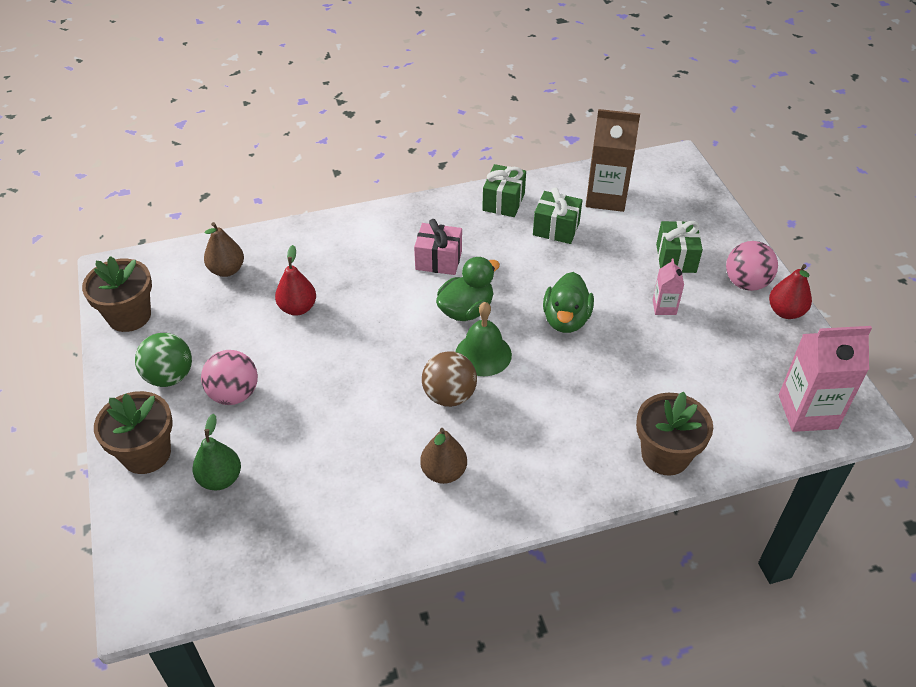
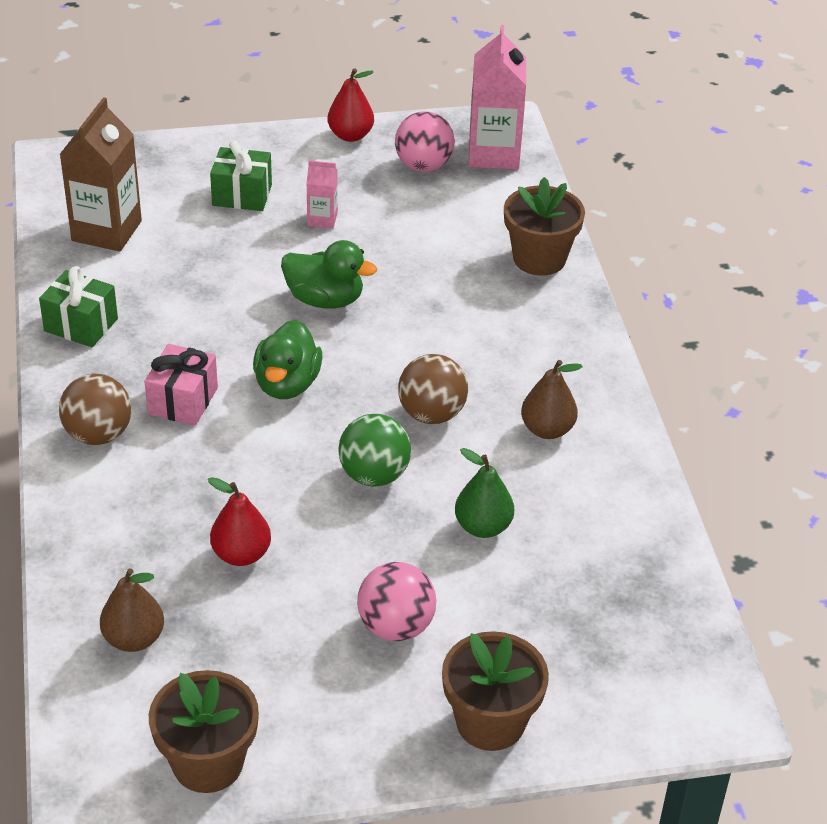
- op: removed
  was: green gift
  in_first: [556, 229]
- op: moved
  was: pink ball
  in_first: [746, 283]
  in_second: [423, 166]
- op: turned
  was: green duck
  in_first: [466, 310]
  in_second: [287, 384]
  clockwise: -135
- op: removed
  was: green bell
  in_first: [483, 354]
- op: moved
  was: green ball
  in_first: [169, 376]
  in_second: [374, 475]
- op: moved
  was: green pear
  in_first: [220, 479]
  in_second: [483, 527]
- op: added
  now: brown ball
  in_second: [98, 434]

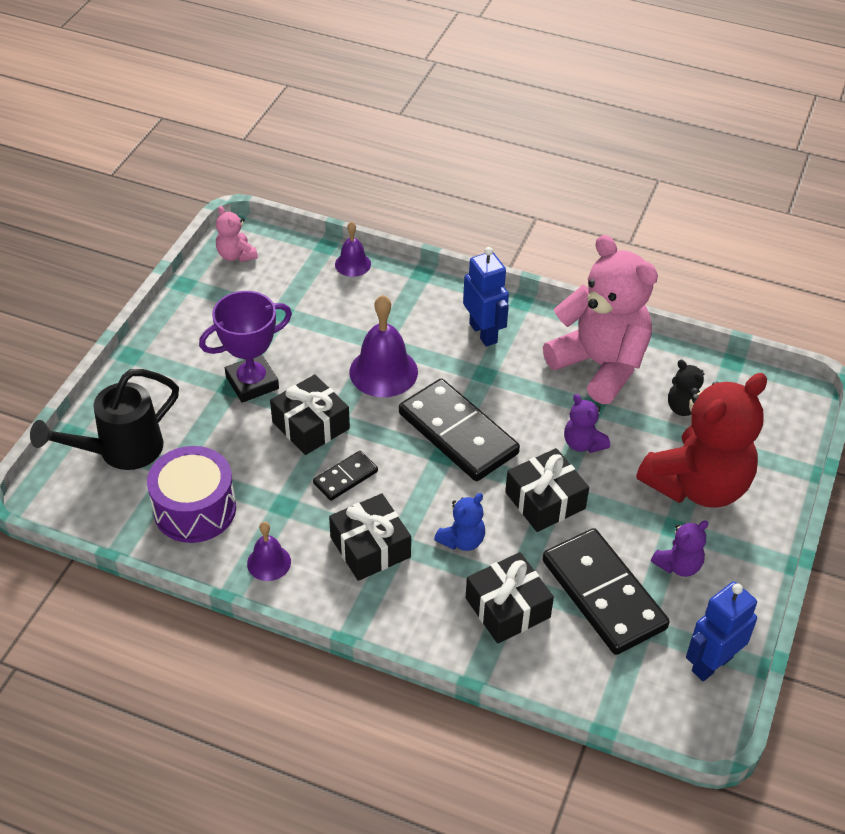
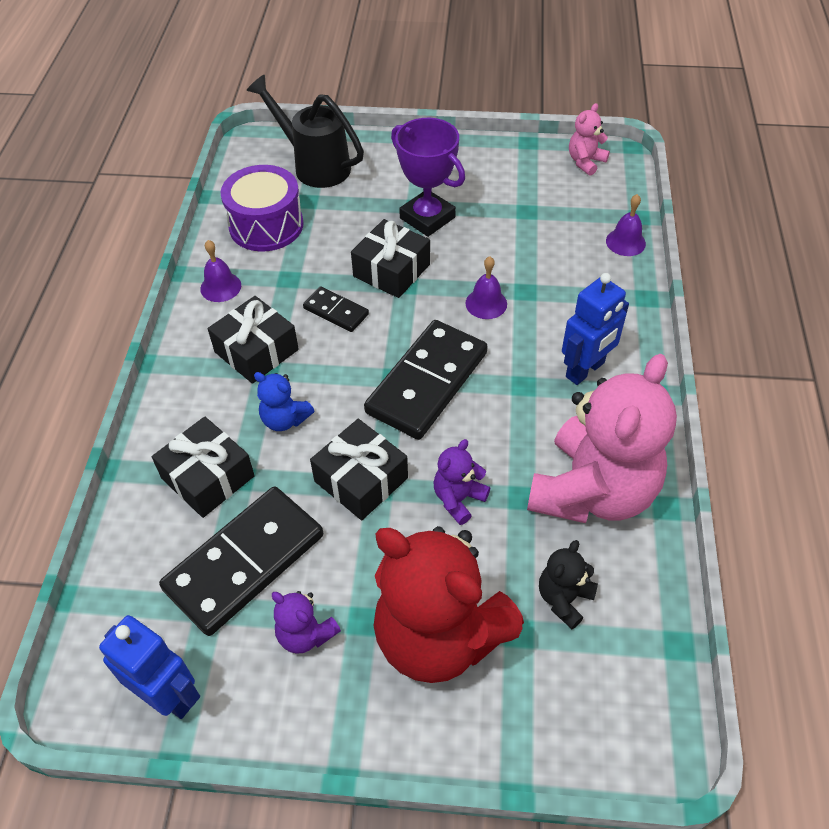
- op: resized
  was: purple bell
  in_first: [383, 371]
  in_second: [486, 303]
  ratio: 0.57

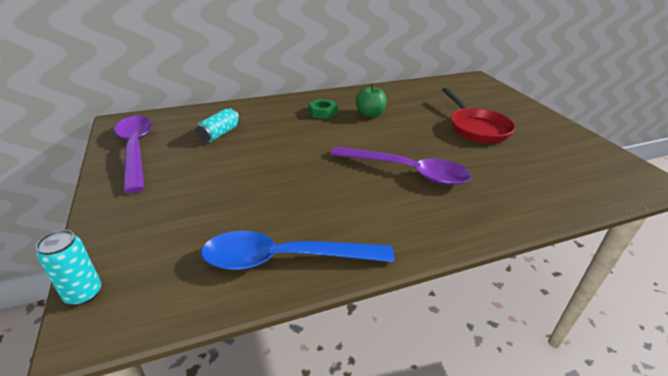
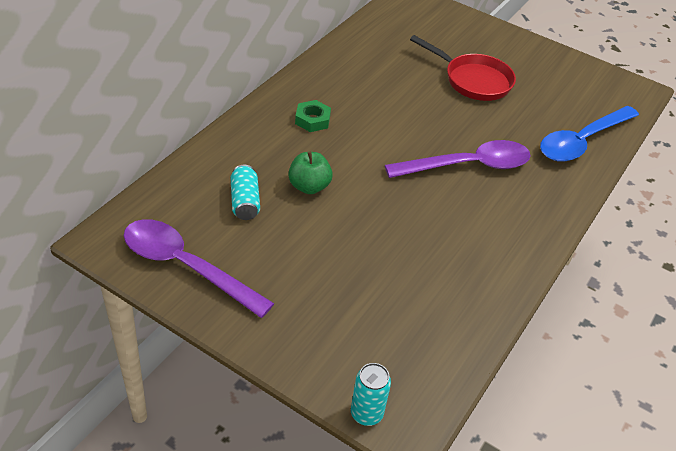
- op: moved
  was: green apple
  in_first: [370, 114]
  in_second: [309, 186]
- op: moved
  was: blue spoon
  in_first: [285, 259]
  in_second: [582, 141]

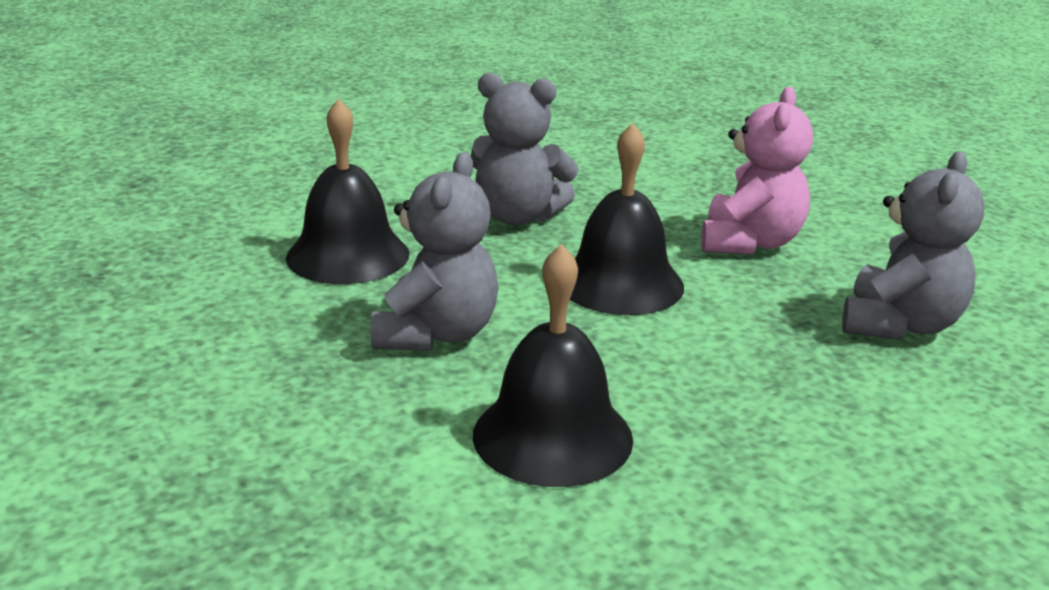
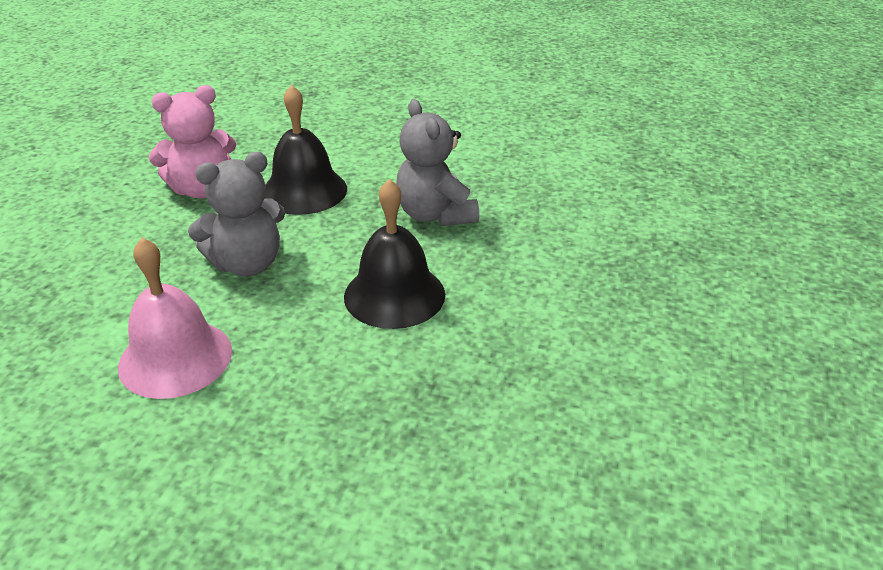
- op: moved
  was: pink teddy bear
  in_first: [750, 243]
  in_second: [202, 189]
- op: removed
  was: grey teddy bear
  in_first: [900, 325]
- op: recoloured
  was: black bell
  now: pink bell
  in_first: [552, 436]
  in_second: [175, 358]

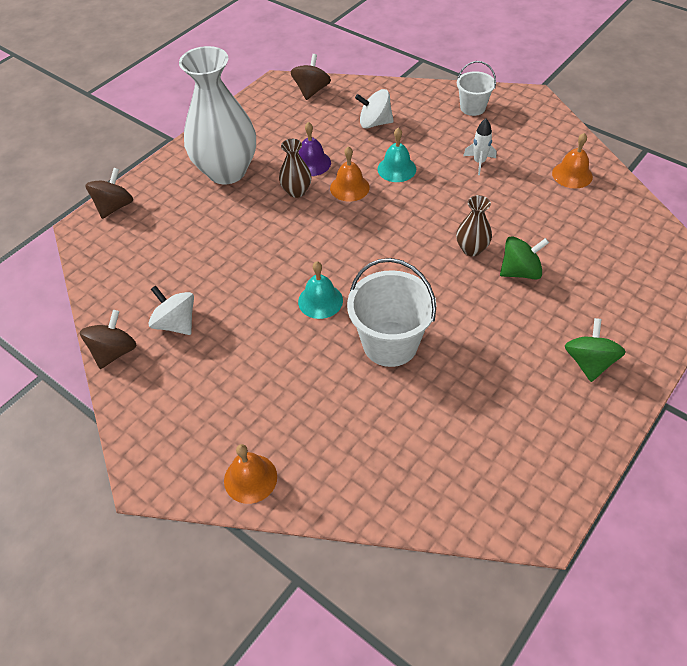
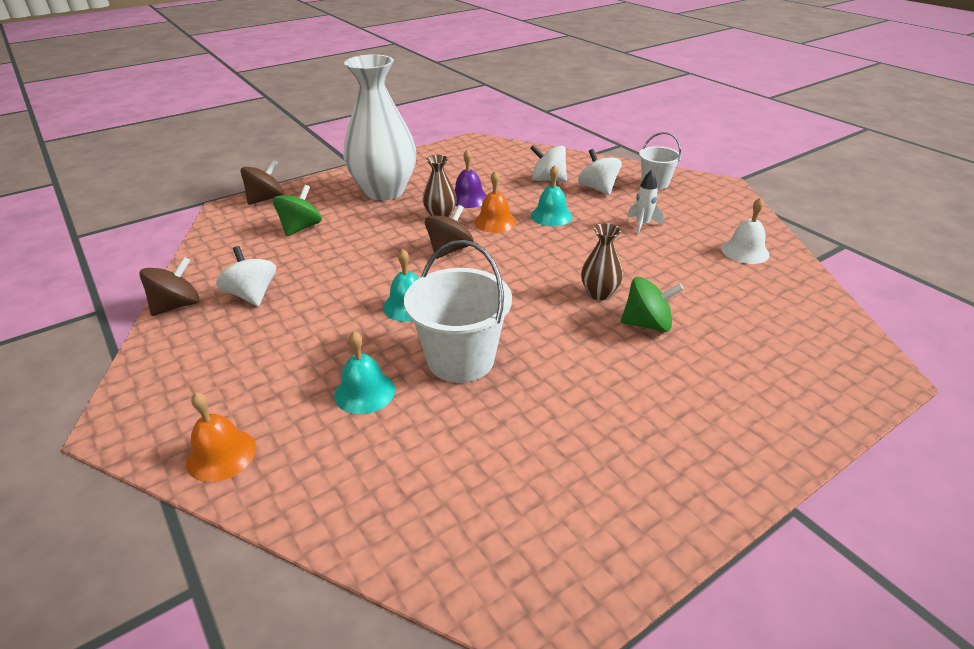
- op: moved
  was: brown spinning top
  in_first: [311, 91]
  in_second: [449, 250]
- op: recoloured
  was: orange bell
  now: white bell
  in_first: [572, 175]
  in_second: [745, 251]
- op: moved
  was: green spinning top
  in_first: [589, 362]
  in_second: [301, 228]
- op: added
  now: white spinning top
  in_second: [598, 188]
- op: added
  now: turquoise bell
  in_second: [364, 392]

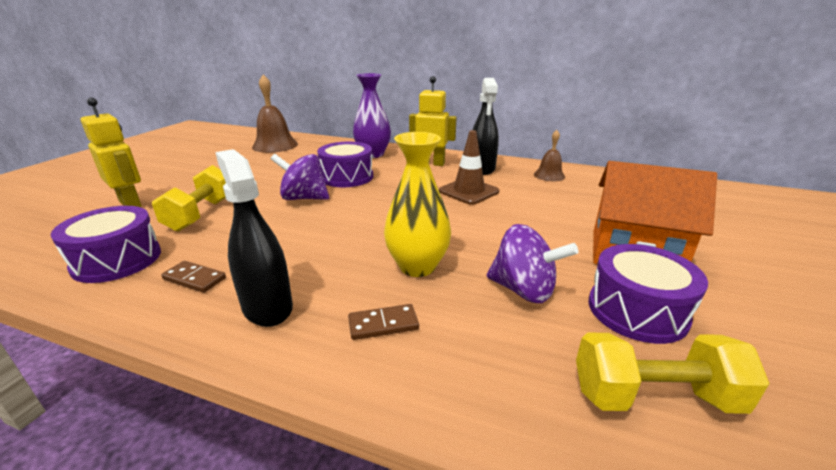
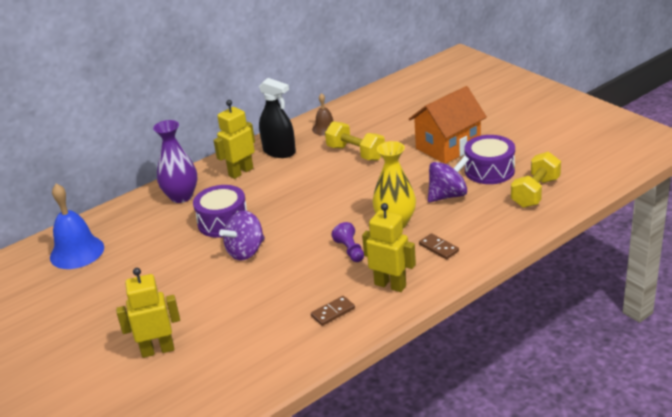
- op: recoloured
  was: brown bell
  now: blue bell
  in_first: [275, 145]
  in_second: [77, 252]
- op: removed
  was: brown traffic cone
  in_first: [468, 191]
- op: replaced
  was: black spray bottle
  now: yellow robot
  in_first: [267, 307]
  in_second: [390, 285]
- op: moved
  was: yellow dumbbell
  in_first: [201, 214]
  in_second: [356, 153]
- op: removed
  was: purple drum
  in_first: [117, 260]
- op: turned
  was: brown domino
  in_first: [383, 324]
  in_second: [439, 248]
  clockwise: -60
- op: added
  now: purple pawn
  in_second: [350, 250]

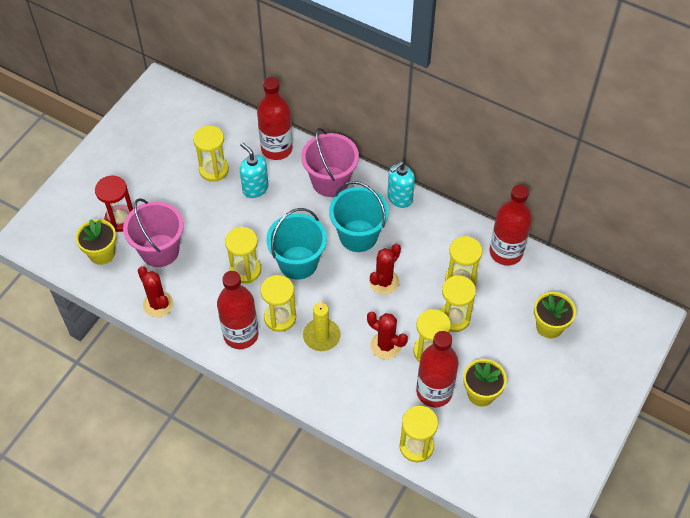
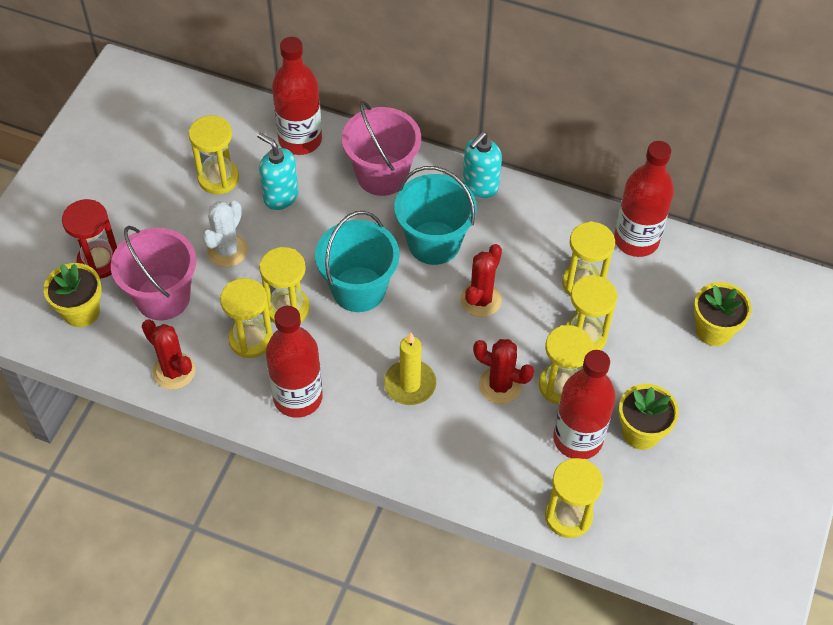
- op: moved
  was: yellow hourglass
  in_first: [280, 318]
  in_second: [251, 339]
- op: added
  now: white cactus
  in_second: [227, 251]

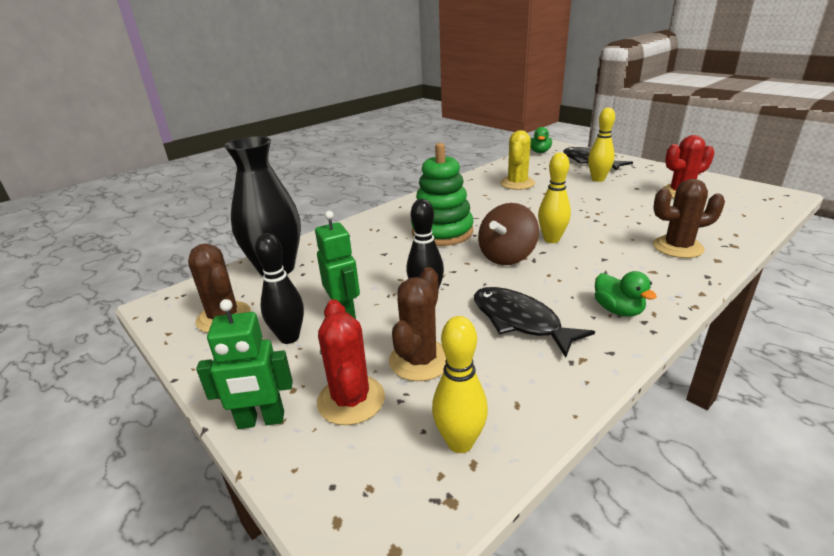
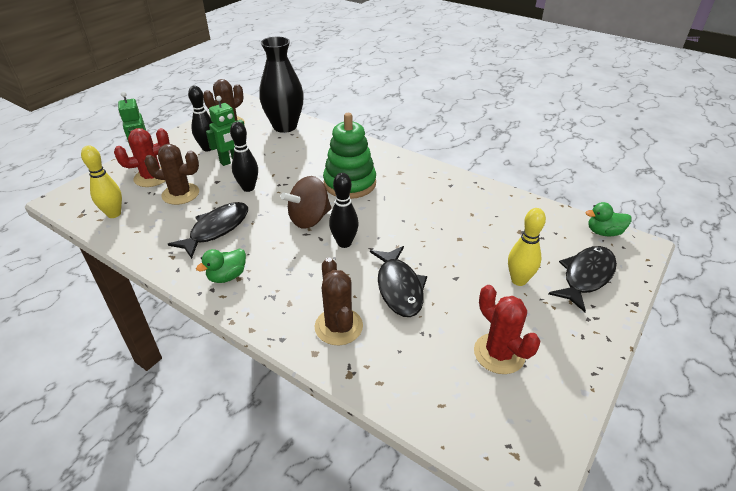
- op: removed
  was: yellow cactus
  in_first: [517, 183]
- op: recoloured
  was: yellow bowling pin
  now: black bowling pin
  in_first: [551, 239]
  in_second: [344, 243]
- op: turned
  was: brown spinning top
  in_first: [507, 257]
  in_second: [309, 219]
  clockwise: -60
- op: added
  now: black fish
  in_second: [399, 288]

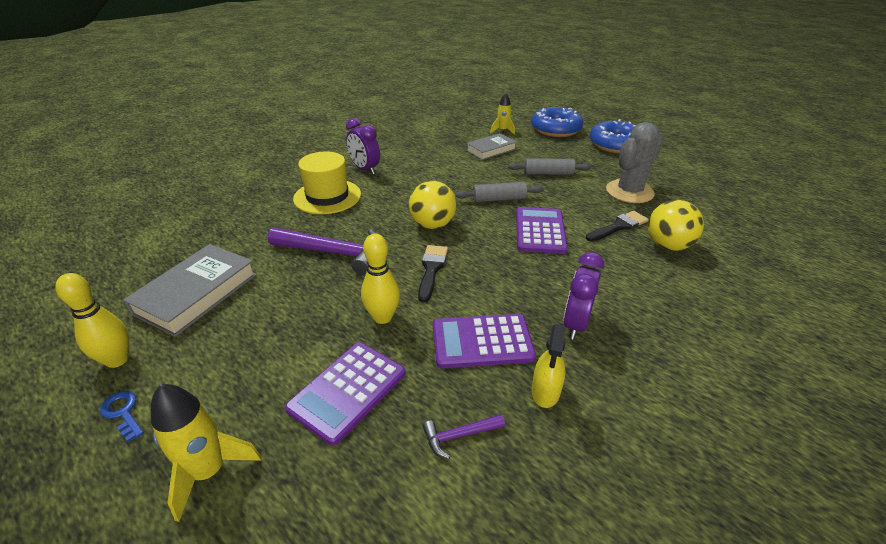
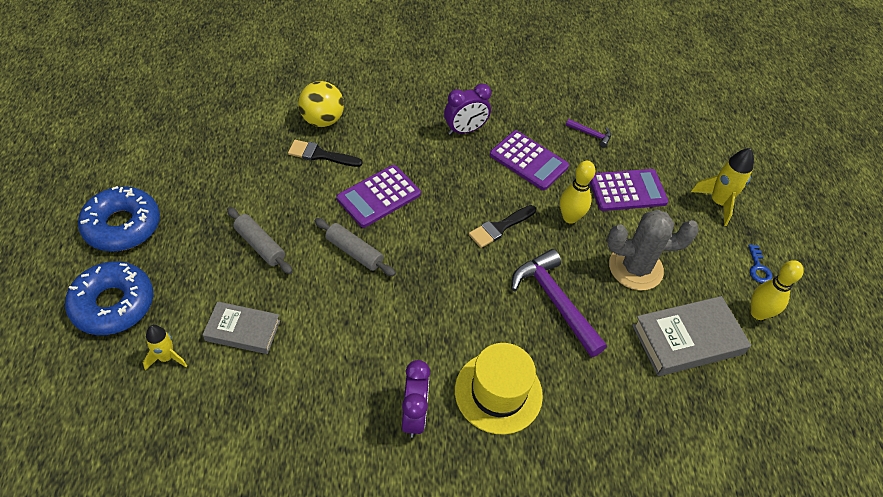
- op: moved
  was: grey cactus
  in_first: [629, 192]
  in_second: [635, 268]
- op: removed
  was: yellow ball
  in_first: [432, 225]
- op: removed
  was: yellow spray bottle
  in_first: [545, 391]

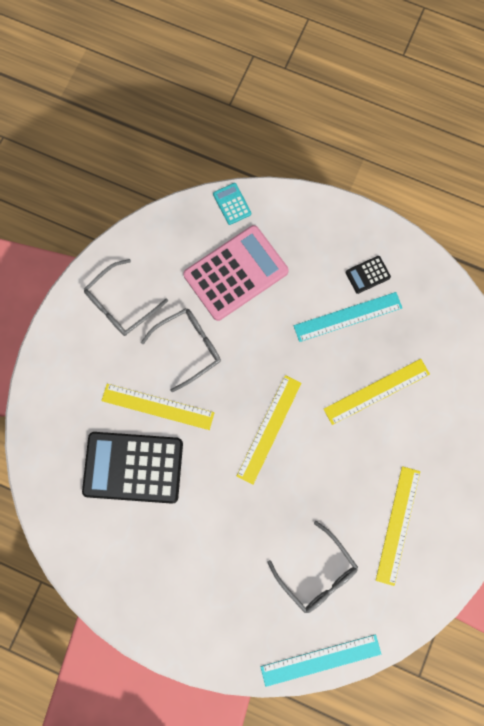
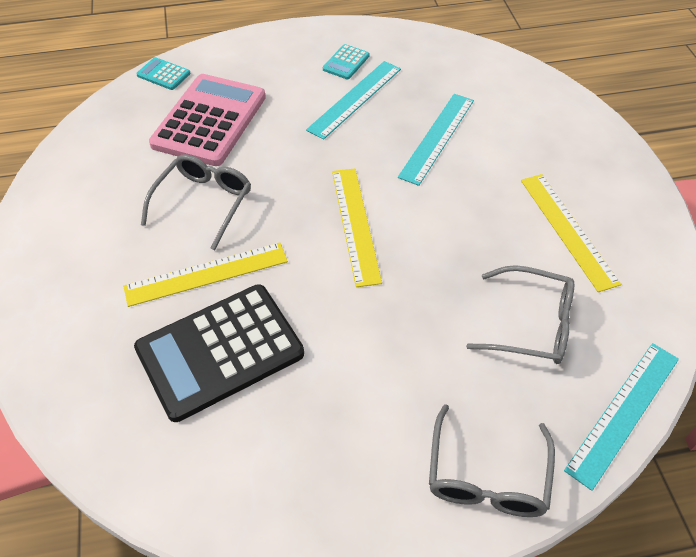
- op: recoloured
  was: black calculator
  now: turquoise calculator
  in_first: [367, 275]
  in_second: [346, 62]
- op: moved
  was: grey glasses
  in_first: [120, 304]
  in_second: [486, 476]
- op: recoloured
  was: yellow ruler
  now: turquoise ruler
  in_first: [376, 391]
  in_second: [437, 137]

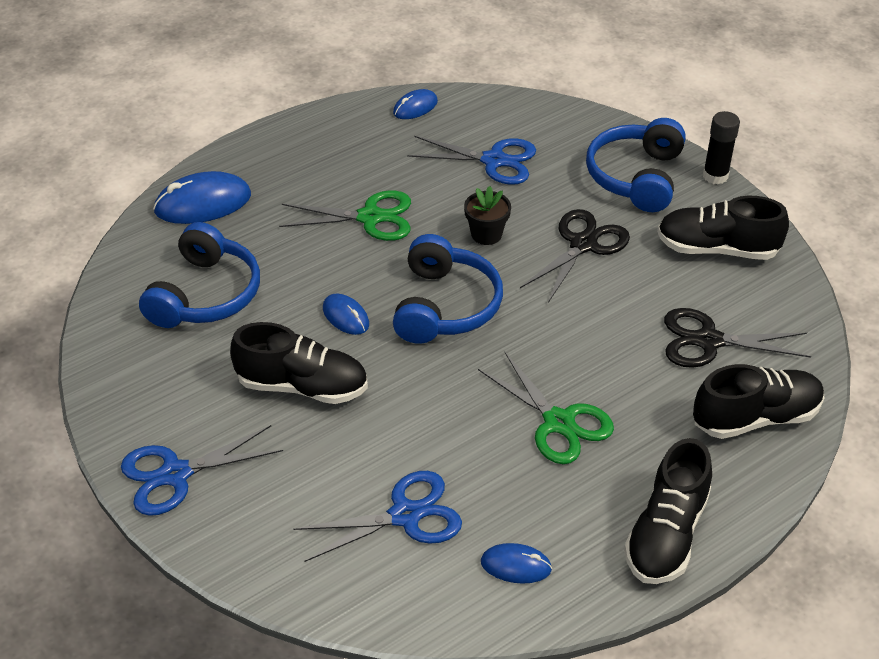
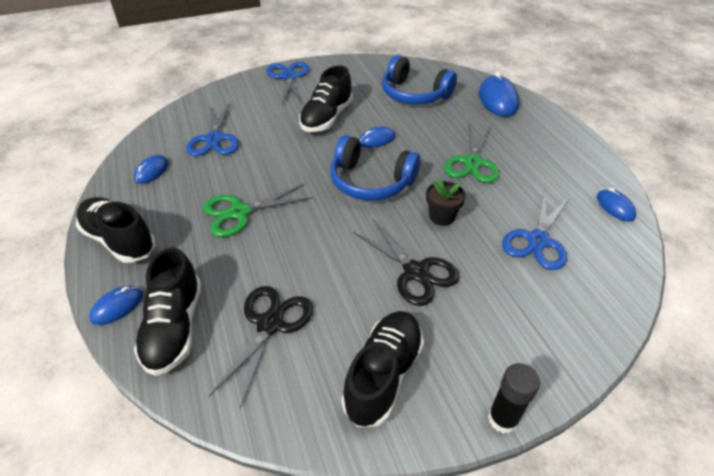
- op: removed
  was: blue headphones
  in_first: [636, 177]
- op: added
  now: blue mouse
  in_second: [117, 306]

